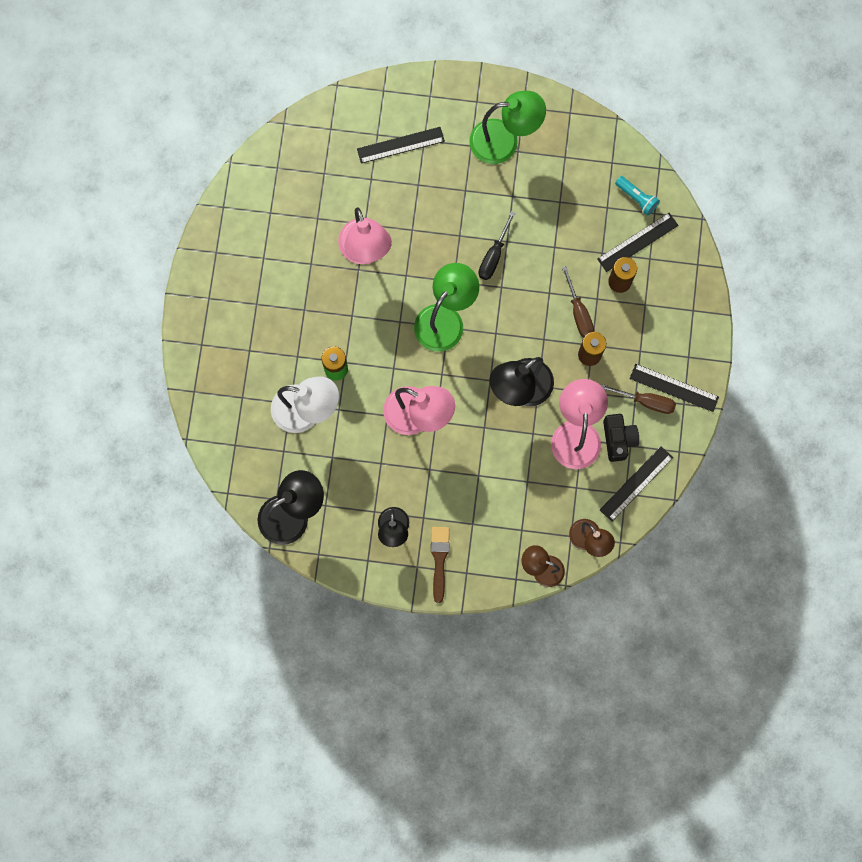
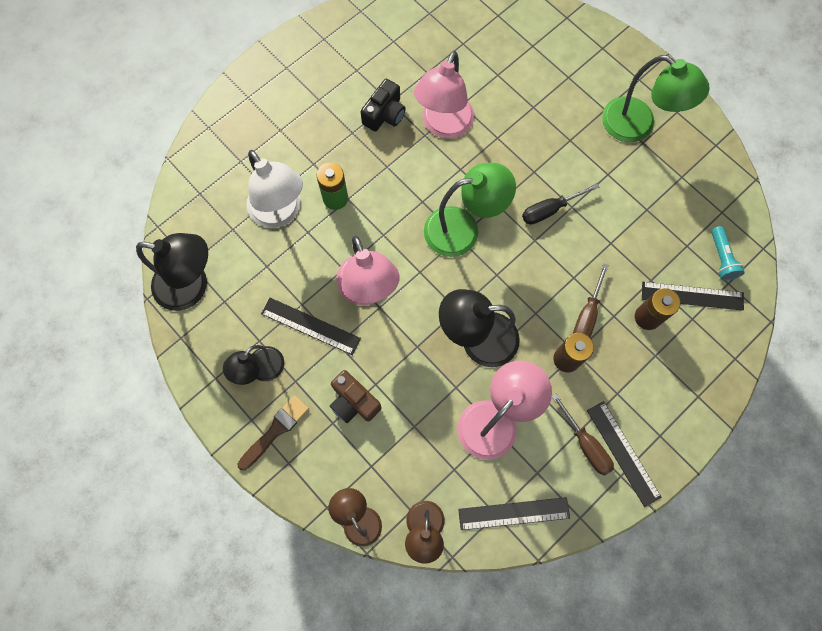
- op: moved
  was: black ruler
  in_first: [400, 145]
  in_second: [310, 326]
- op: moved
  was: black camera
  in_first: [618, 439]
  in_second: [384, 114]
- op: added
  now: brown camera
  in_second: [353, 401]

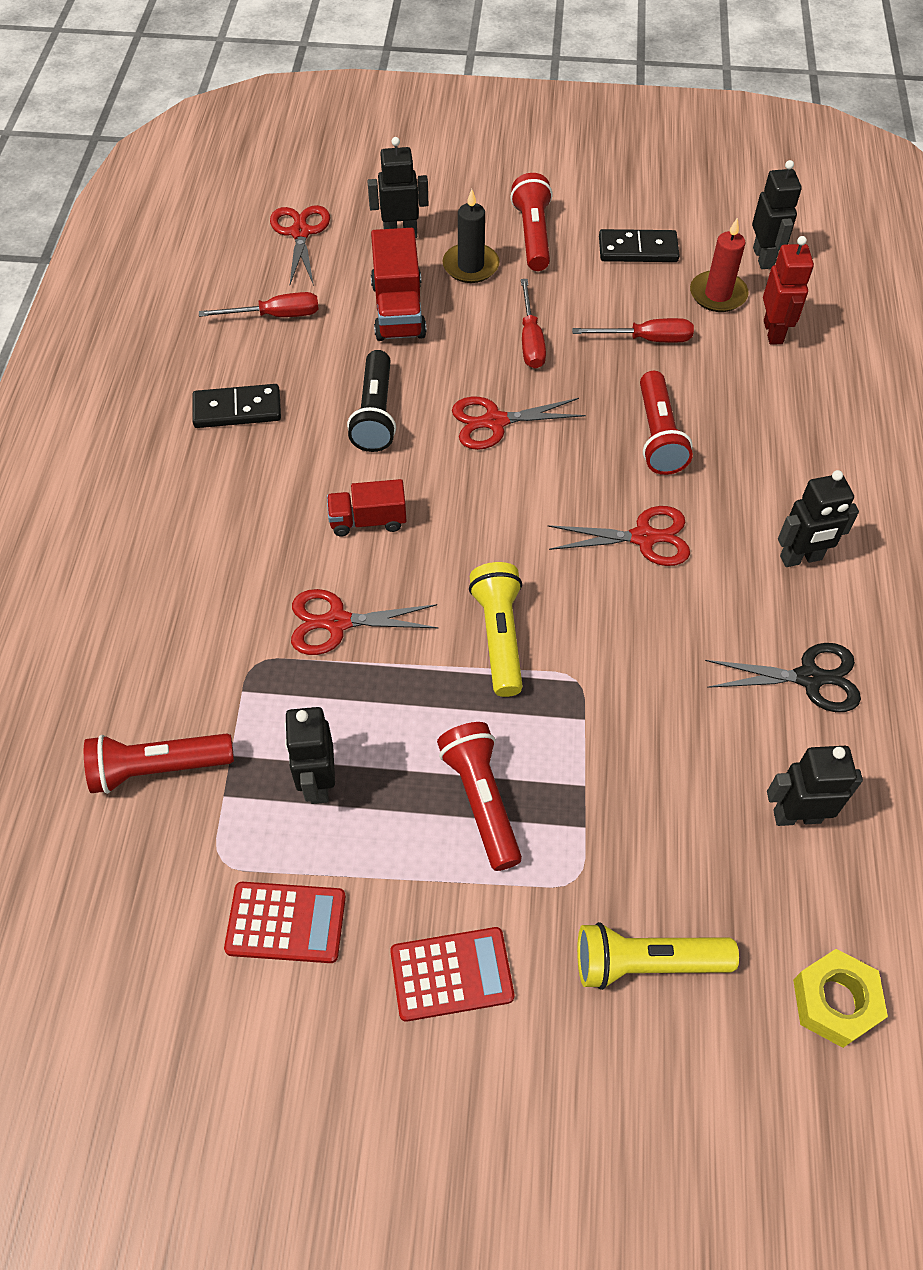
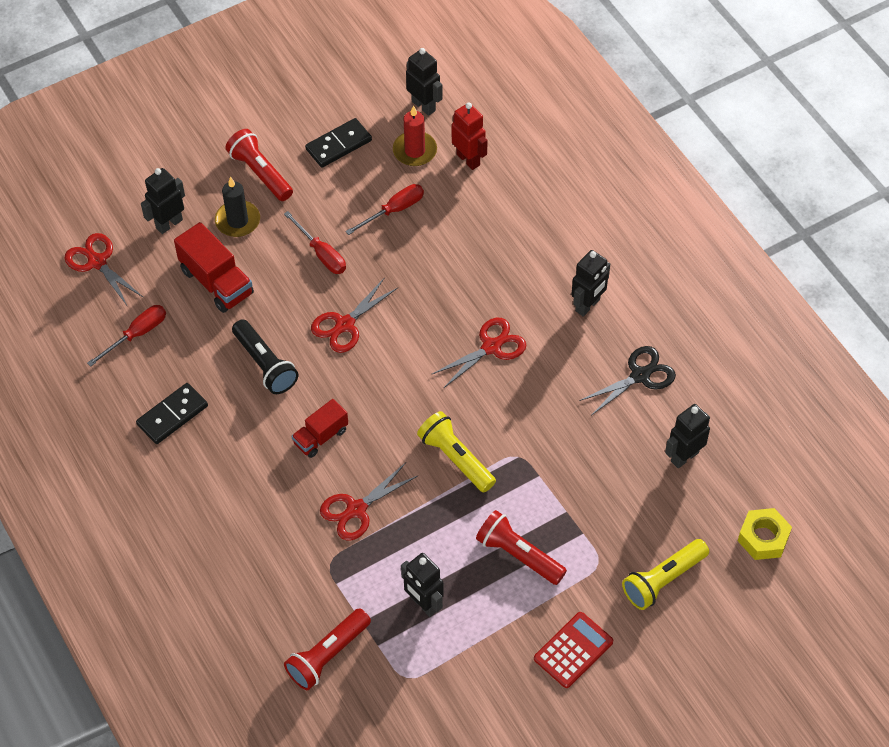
- op: removed
  was: red flashlight
  in_first: [658, 435]
- op: removed
  was: red calculator
  in_first: [286, 923]

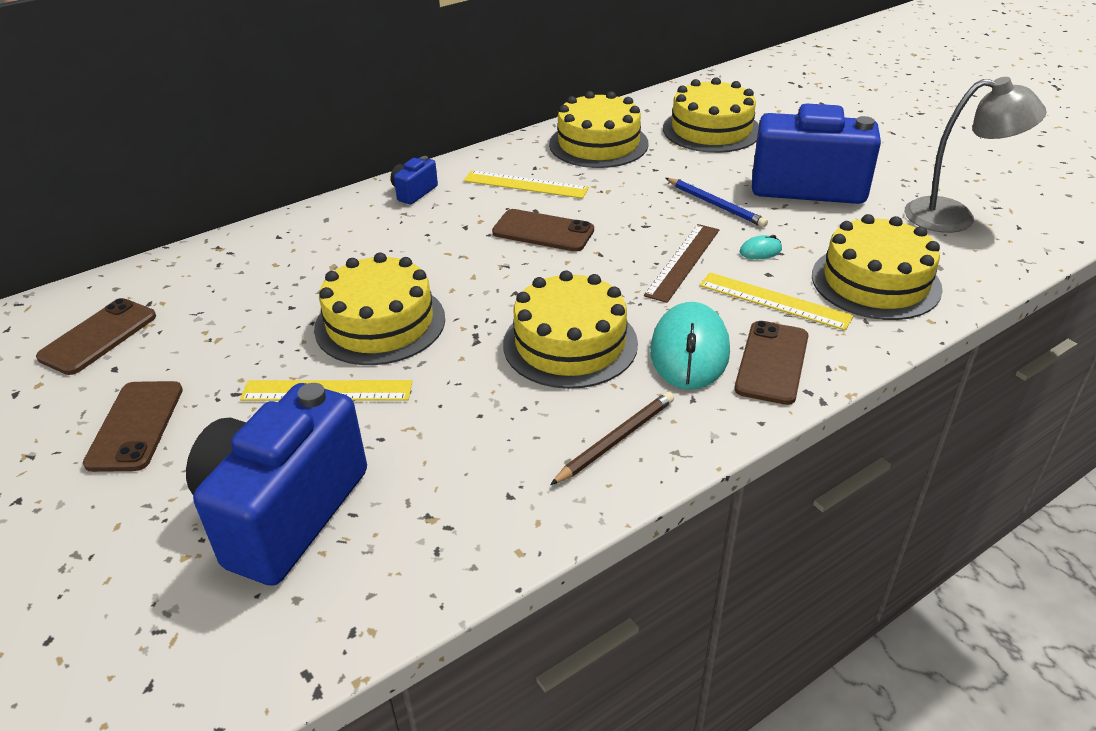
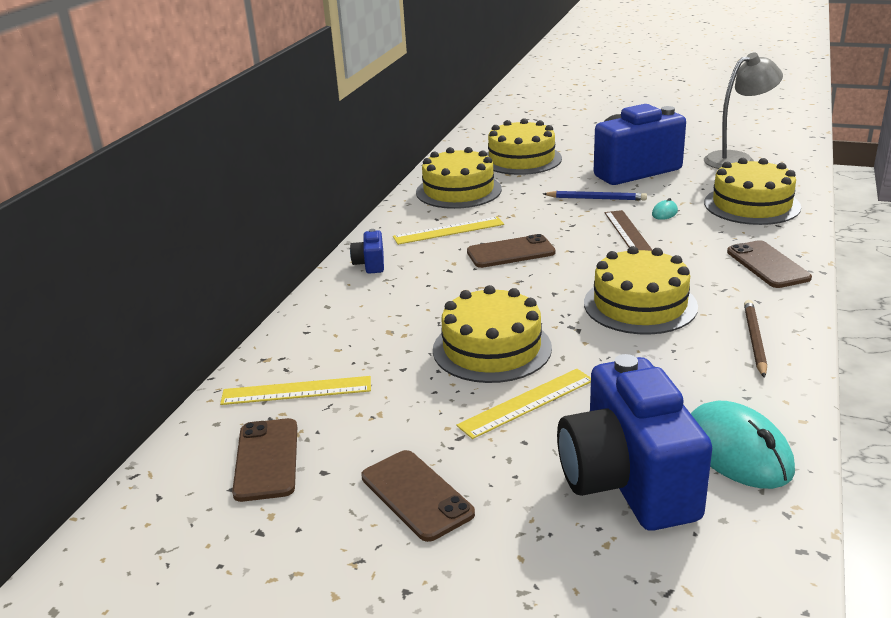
- op: moved
  was: yellow ruler
  in_first: [774, 301]
  in_second: [296, 390]
- op: moved
  was: turquoise mouse
  in_first: [689, 351]
  in_second: [738, 451]

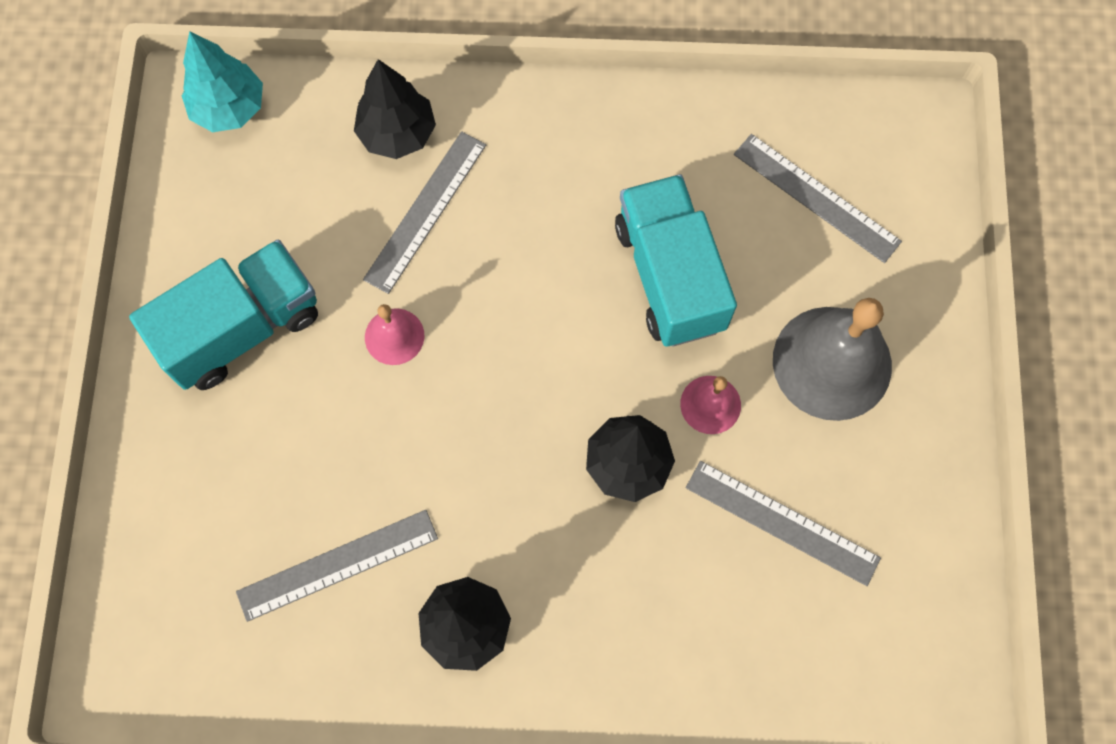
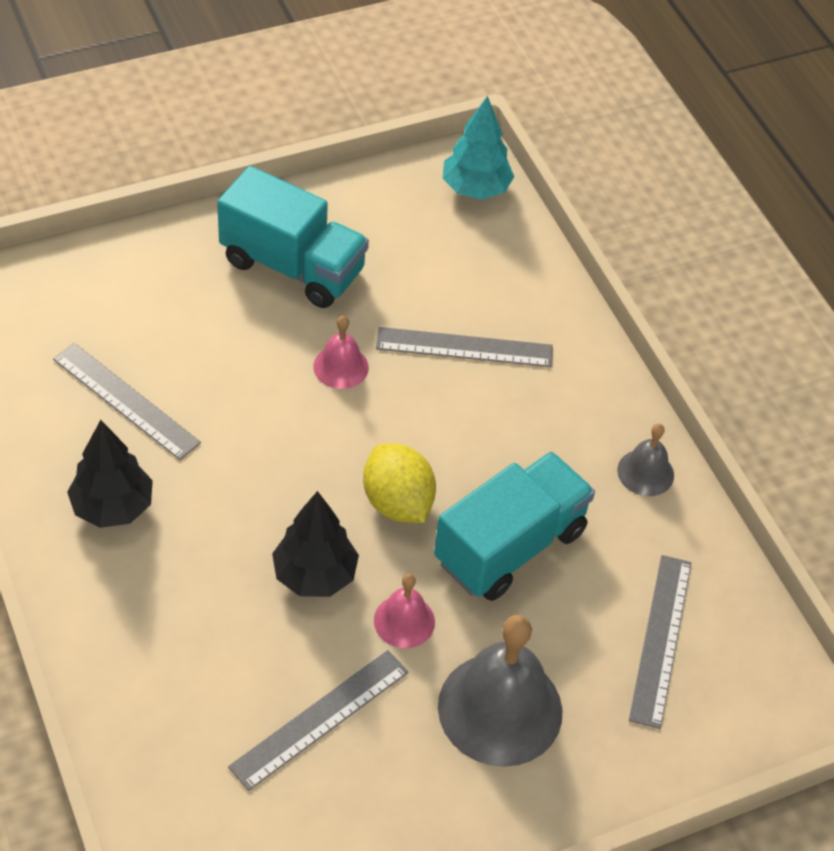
- op: removed
  was: black tree
  in_first: [397, 133]
- op: turned
  was: grey ruler
  in_first: [782, 523]
  in_second: [319, 718]
  clockwise: 45
- op: added
  now: grey bell
  in_second: [645, 472]
- op: added
  now: yellow lemon
  in_second: [397, 503]

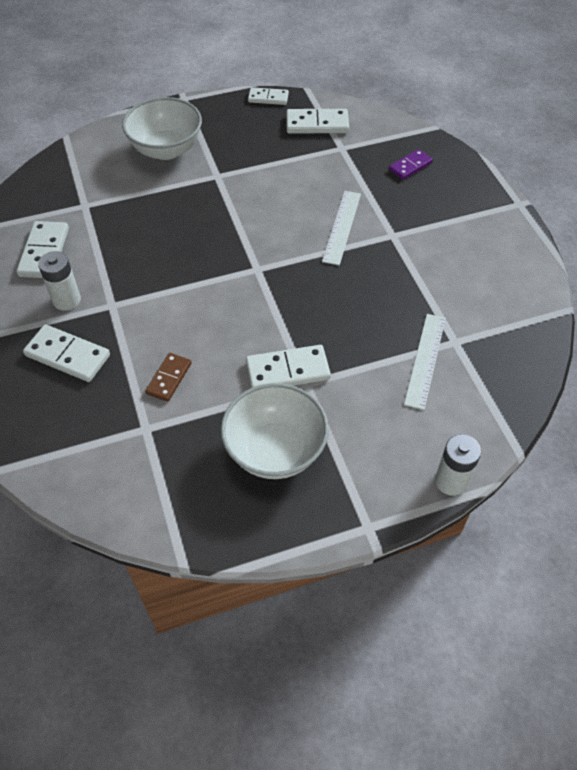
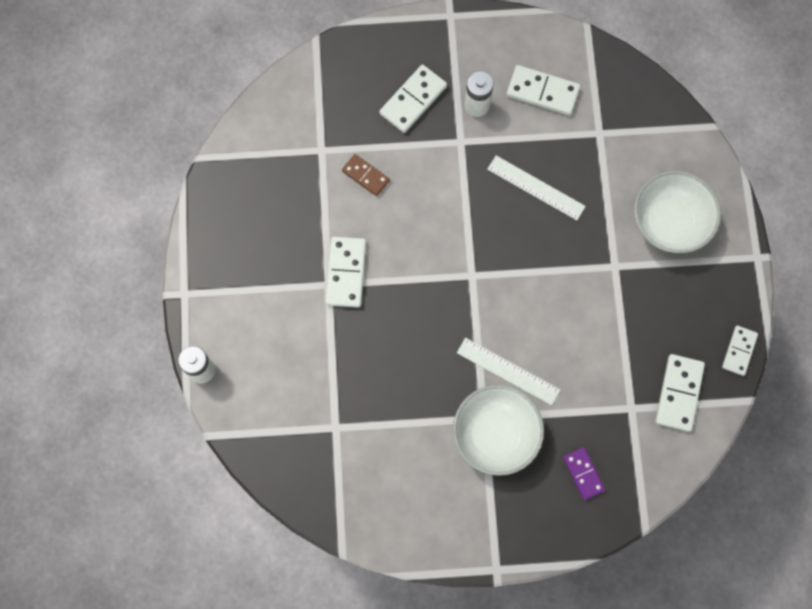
- op: moved
  was: white ruler
  in_first: [425, 360]
  in_second: [536, 187]
- op: moved
  was: white bowl
  in_first: [275, 450]
  in_second: [495, 435]

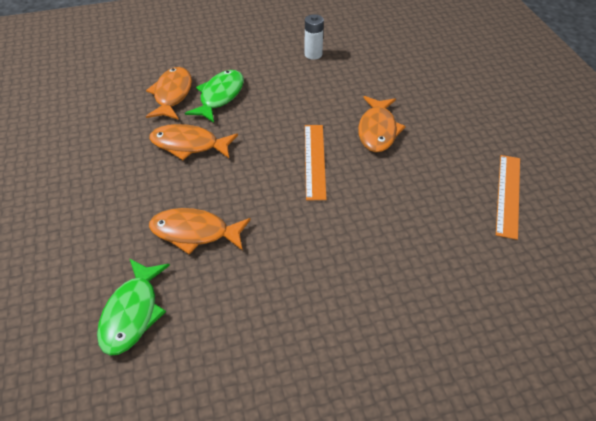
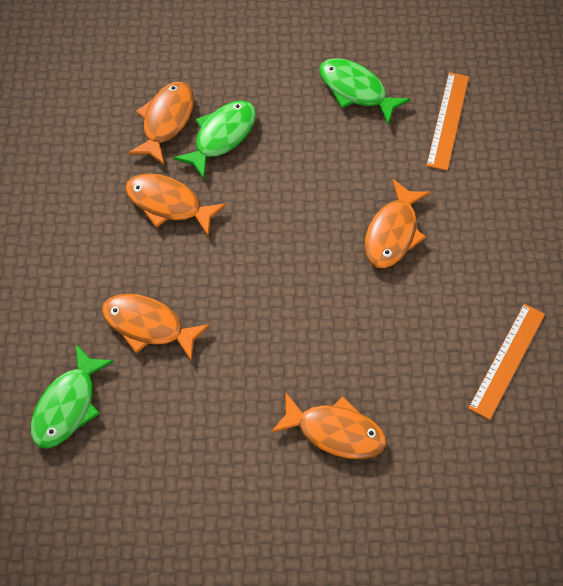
- op: replaced
  was: white battery
  now: green fish
  in_first: [313, 54]
  in_second: [356, 90]
- op: moved
  was: orange ruler
  in_first: [314, 160]
  in_second: [448, 120]
- op: added
  now: orange fish
  in_second: [335, 432]

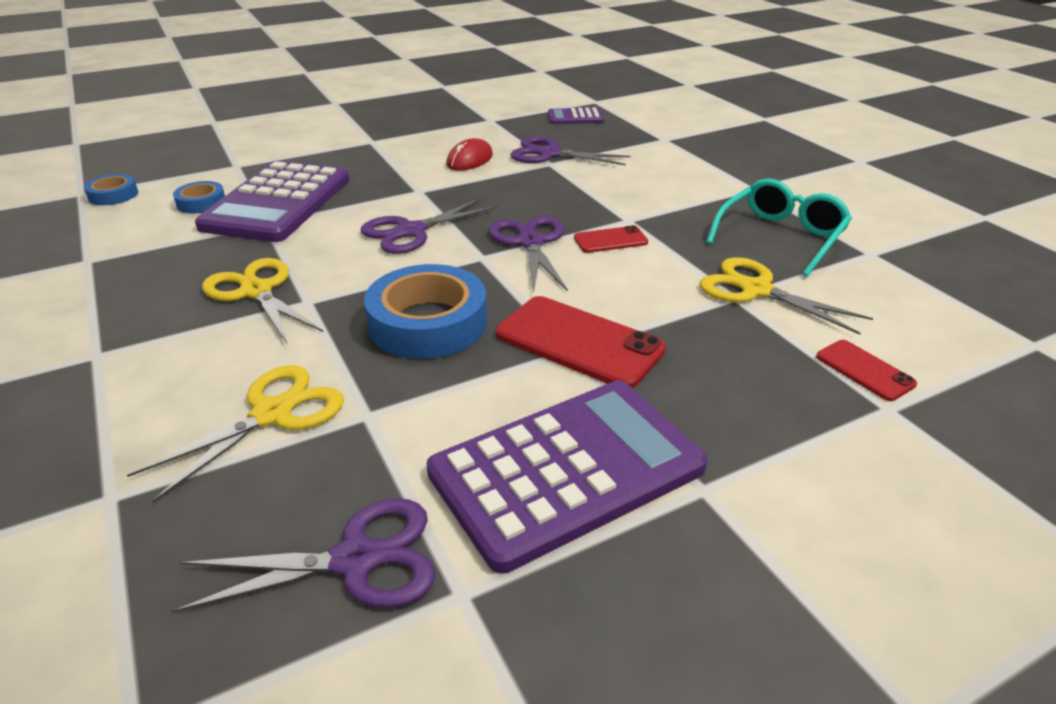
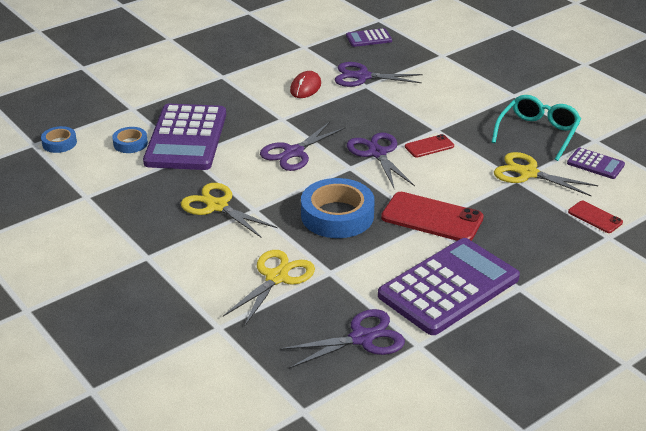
- op: added
  now: purple calculator
  in_second: [595, 164]

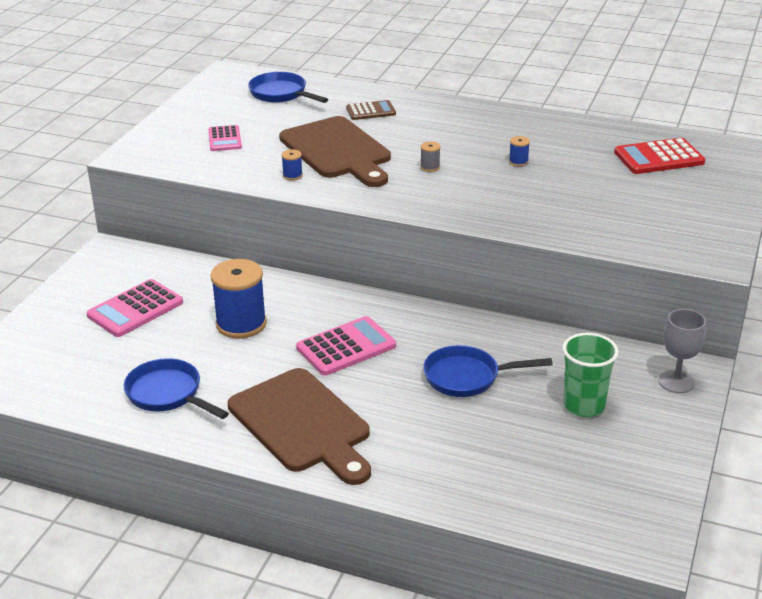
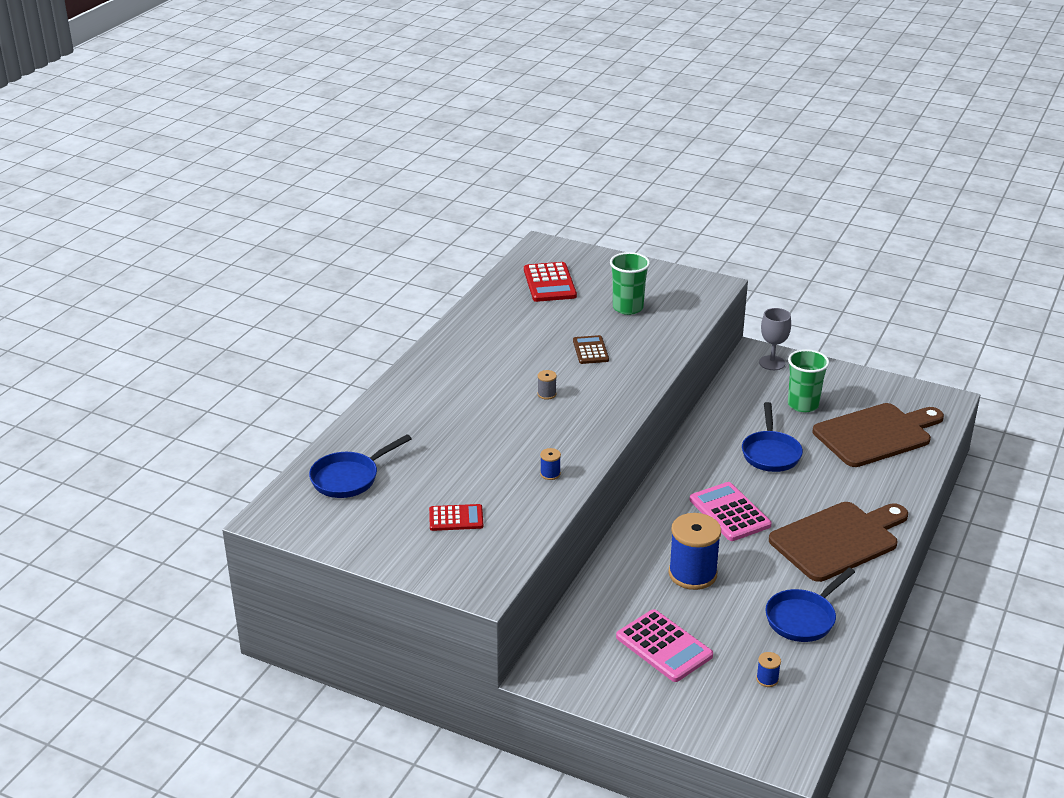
- op: moved
  was: brown calculator
  in_first: [370, 111]
  in_second: [590, 350]
- op: moved
  was: brown cutting board
  in_first: [338, 151]
  in_second: [876, 434]
- op: recoloured
  was: pink calculator
  now: red calculator
  in_first: [224, 139]
  in_second: [456, 518]
- op: moved
  was: blue spool
  in_first: [518, 162]
  in_second: [767, 679]
- op: added
  now: green cup
  in_second: [628, 308]

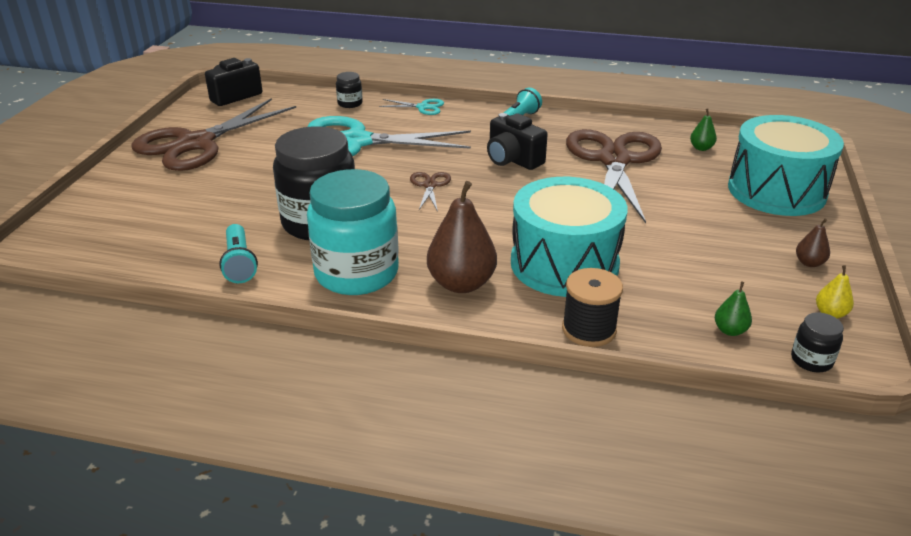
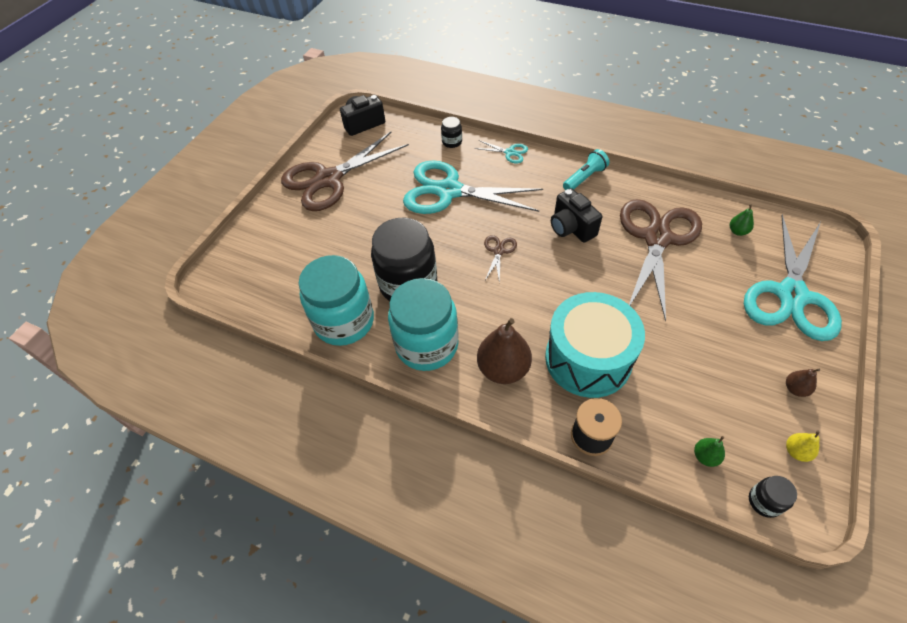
- op: replaced
  was: turquoise drum
  now: turquoise scissors
  in_first: [776, 191]
  in_second: [791, 295]
- op: replaced
  was: turquoise flashlight
  now: turquoise jar
  in_first: [239, 263]
  in_second: [344, 321]

